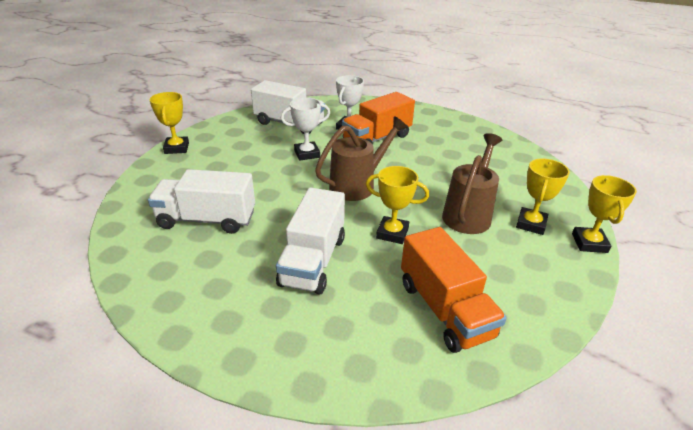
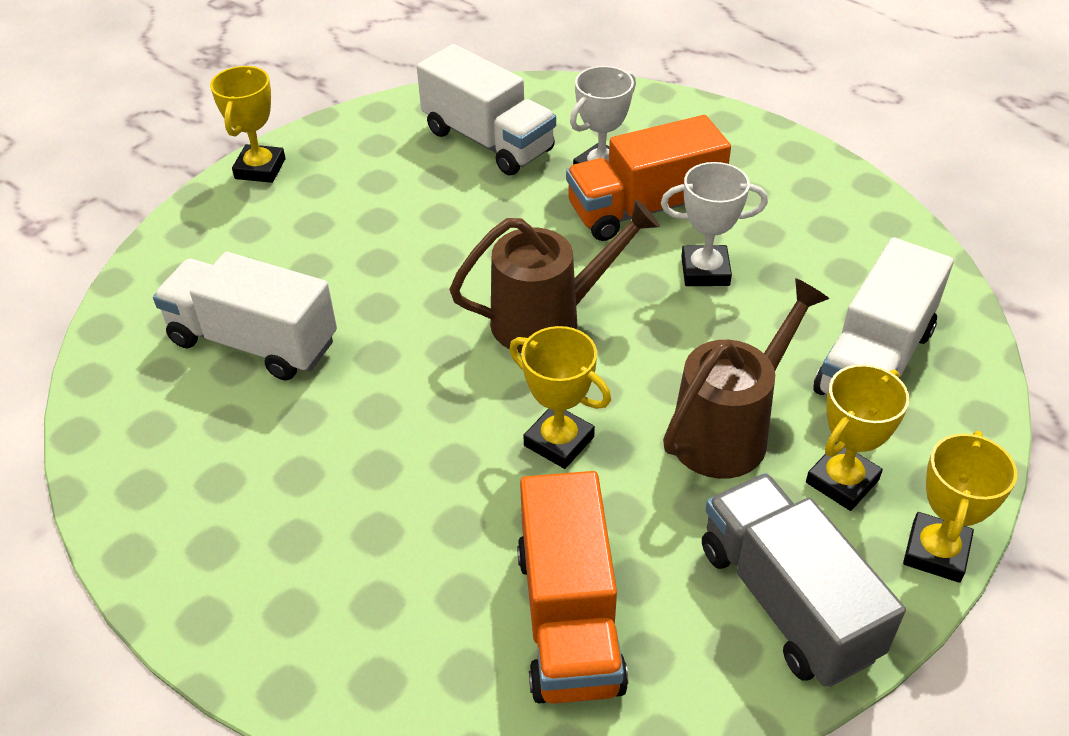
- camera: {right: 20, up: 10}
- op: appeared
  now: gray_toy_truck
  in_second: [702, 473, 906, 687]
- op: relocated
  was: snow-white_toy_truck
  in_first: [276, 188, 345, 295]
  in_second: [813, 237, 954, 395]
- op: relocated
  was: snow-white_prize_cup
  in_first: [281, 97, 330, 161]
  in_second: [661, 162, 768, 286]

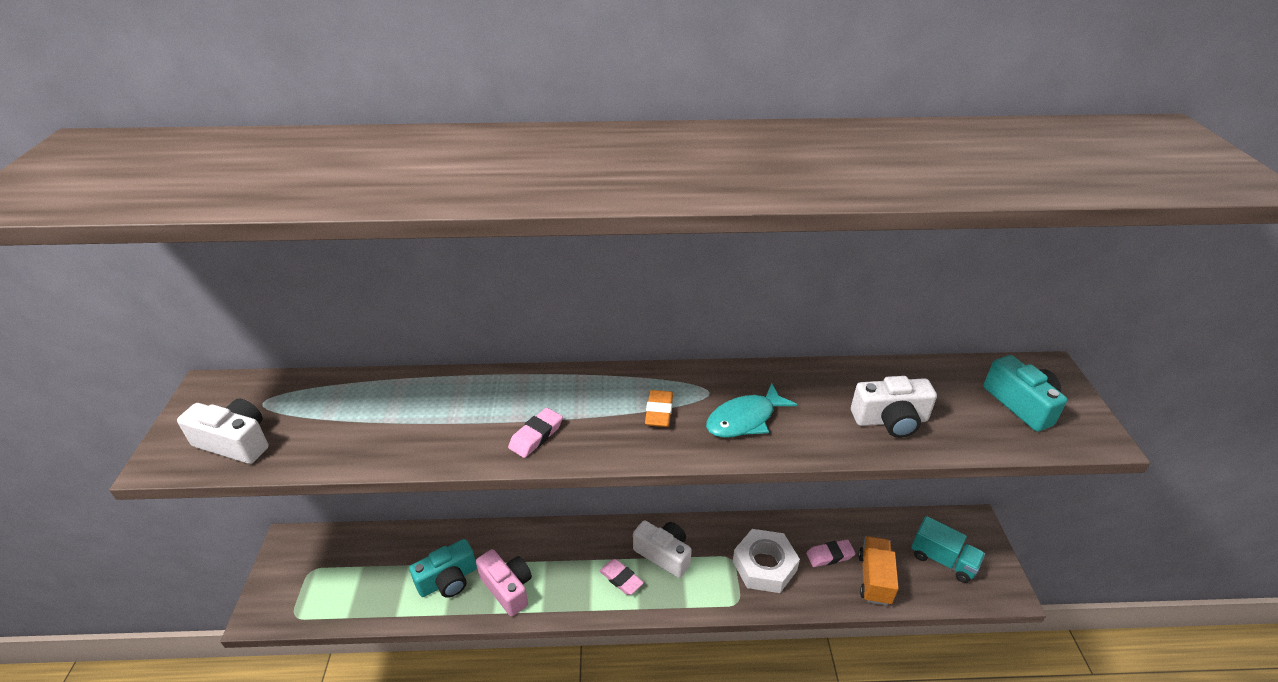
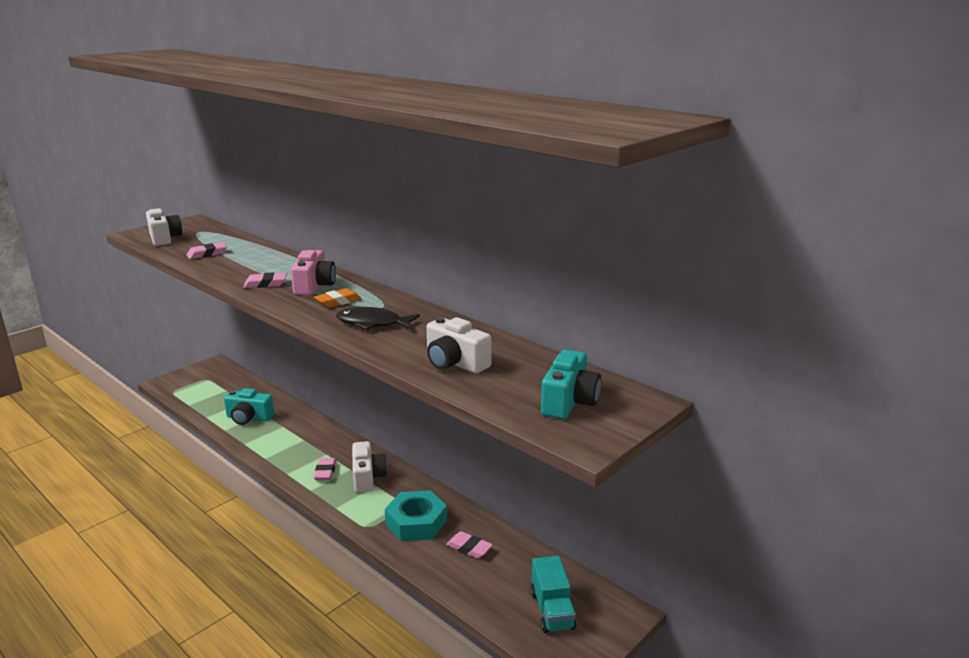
- camera: {right: 45, up: -15}
- op: missing
  was: orange-coloured_toy_truck
  in_first: [858, 536, 899, 606]
- op: appeared
  now: rosy_eraser
  in_second: [187, 242, 227, 259]
- op: relocated
  was: rosy_compact_camera
  in_first: [476, 549, 532, 616]
  in_second: [291, 250, 336, 295]
- op: colour
  was: aqua_toy_fish
  now: ebony_toy_fish
  in_first: [706, 383, 798, 438]
  in_second: [336, 307, 420, 330]
- op: colour
  was: snow-white_hexagon_nut
  now: aqua_hexagon_nut
  in_first: [733, 529, 800, 593]
  in_second: [385, 490, 447, 541]

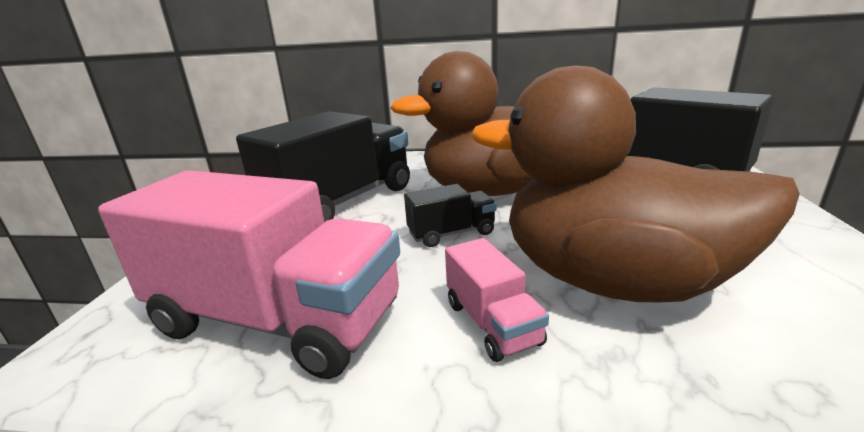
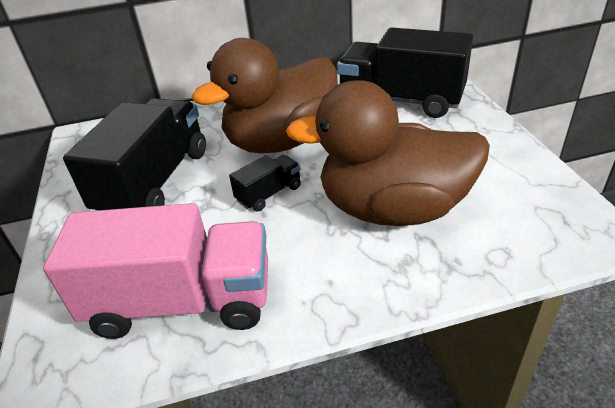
- camera: {right: -20, up: 15}
- op: missing
  was: rosy_toy_truck
  in_first: [445, 238, 549, 362]

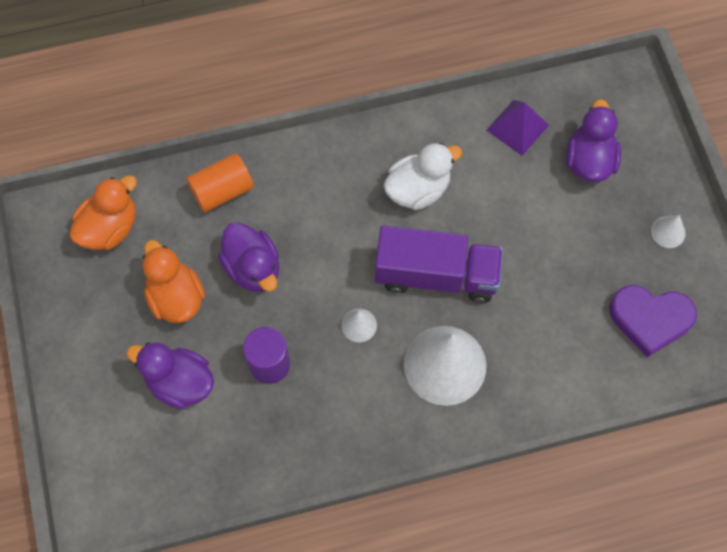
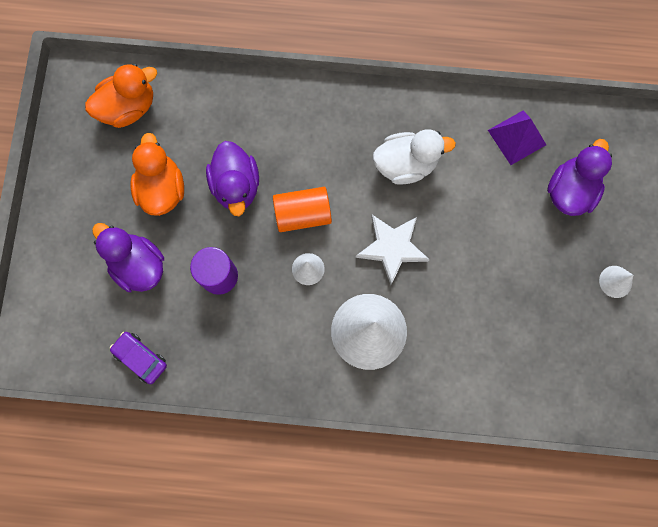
- camera: {right: 20, up: 10}
- op: missing
  was: violet_heart
  in_first: [609, 285, 697, 357]
- op: appeared
  now: violet_car
  in_second: [110, 332, 167, 384]
- op: relocated
  was: orange-coloured_cylinder
  in_first: [186, 153, 254, 212]
  in_second: [273, 187, 332, 232]
- op: exchanged
  was: violet_toy_truck
  now: snow-white_star_shape
  in_first: [375, 225, 503, 303]
  in_second: [356, 215, 430, 285]

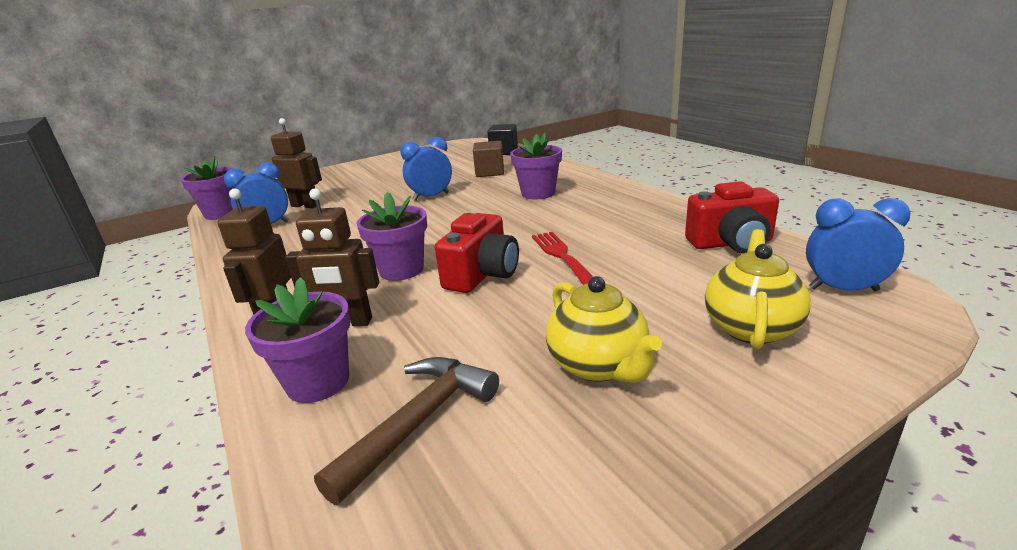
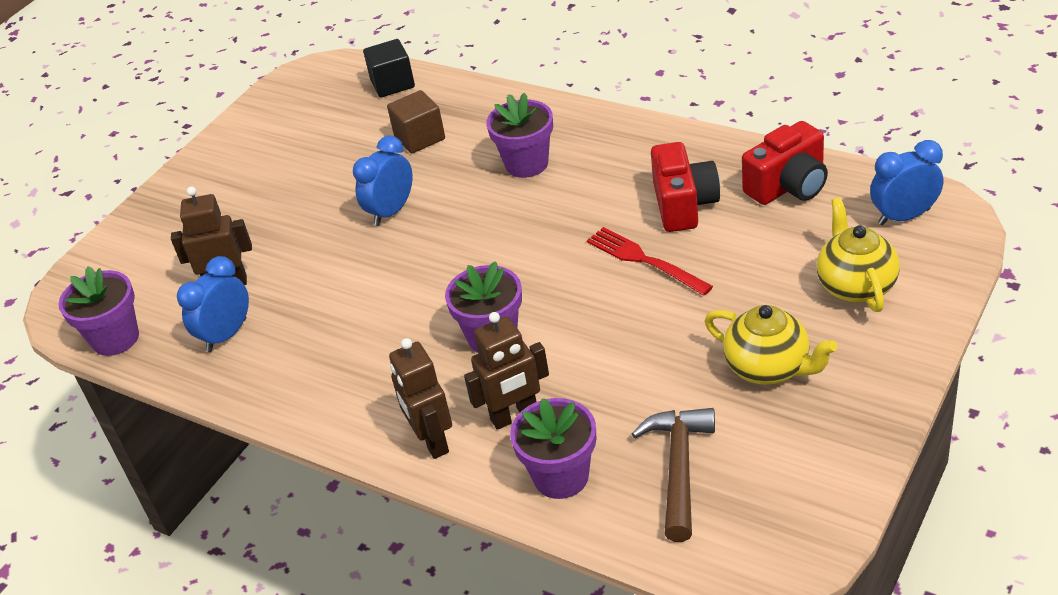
- camera: {right: -25, up: 15}
- op: relocated
  was: scarlet_compact_camera
  in_first: [435, 213, 519, 293]
  in_second: [651, 142, 720, 232]

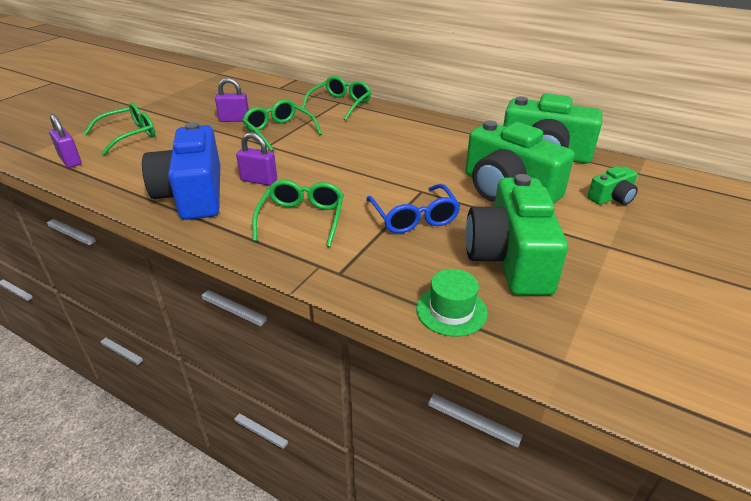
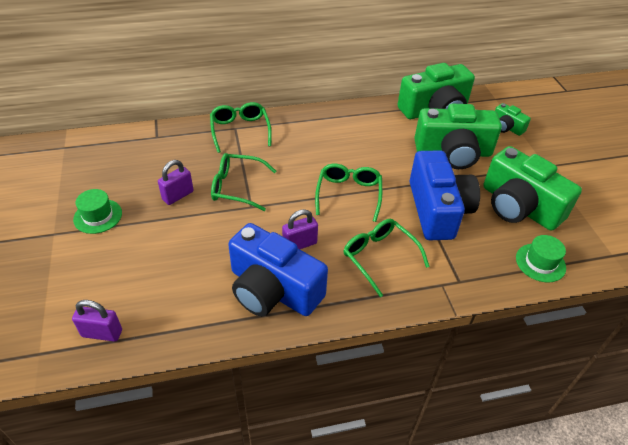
- camera: {right: -45, up: 10}
- op: appeared
  now: leaf-green_hat
  in_second: [73, 189, 122, 234]
- op: relocated
  was: leaf-green_eyeglasses
  in_first: [84, 102, 155, 155]
  in_second: [315, 164, 382, 222]
- op: exchanged
  was: royal_blue_eyeglasses
  now: royal_blue_compact_camera
  in_first: [366, 184, 461, 233]
  in_second: [410, 150, 480, 240]
- op: spun
  was: leaf-green_compact_camera
  in_first: [588, 166, 638, 205]
  in_second: [495, 103, 531, 136]
  clockwise: 120

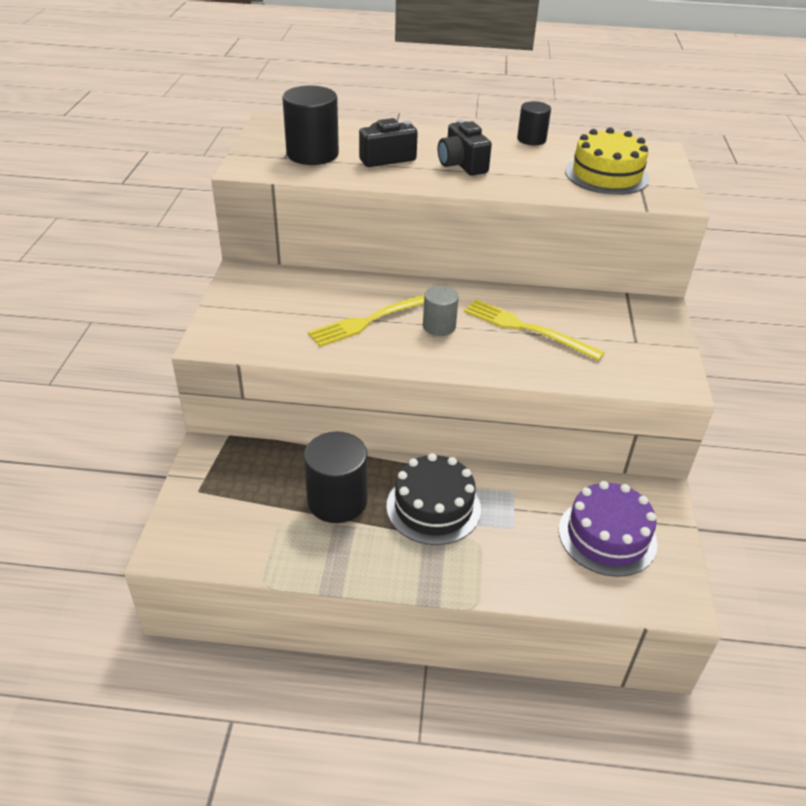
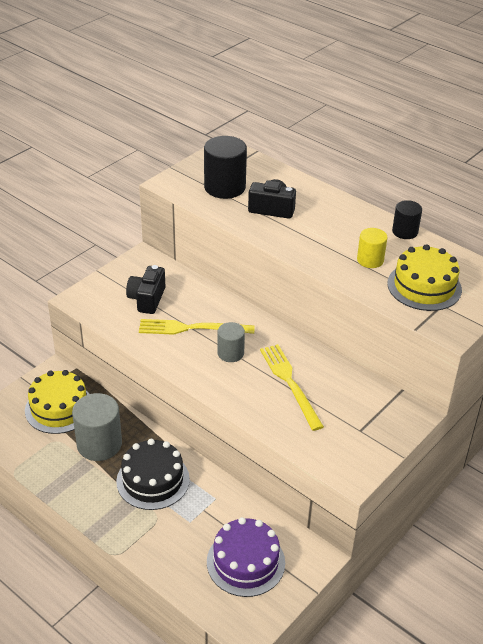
- camera: {right: 35, up: 0}
- op: appeared
  now: golden_cake
  in_second: [25, 370, 89, 434]
- op: appeared
  now: golden_cylinder
  in_second: [357, 228, 388, 268]
- op: relocated
  was: ebony_compact_camera
  in_first: [438, 119, 492, 176]
  in_second: [126, 265, 165, 314]
- op: colour
  was: ebony_cylinder
  now: gray_cylinder
  in_first: [304, 432, 368, 523]
  in_second: [72, 393, 122, 461]

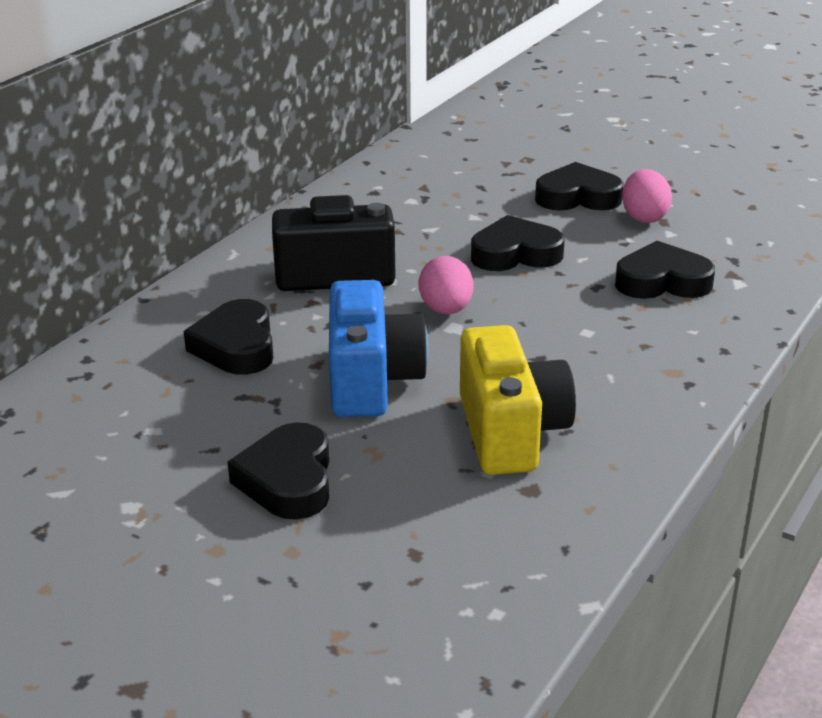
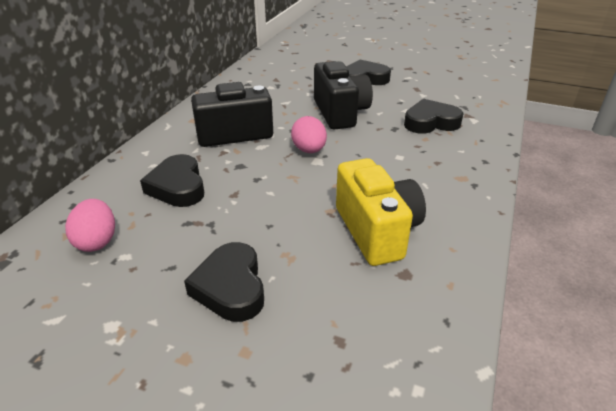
- camera: {right: -10, up: 5}
- op: missing
  was: royal_blue_compact_camera
  in_first: [329, 280, 429, 417]
- op: relocated
  was: rosy_egg
  in_first: [622, 169, 672, 223]
  in_second: [65, 199, 115, 252]
- op: exchanged
  was: ebony_heart
  now: ebony_compact_camera
  in_first: [471, 215, 565, 271]
  in_second: [314, 61, 373, 129]

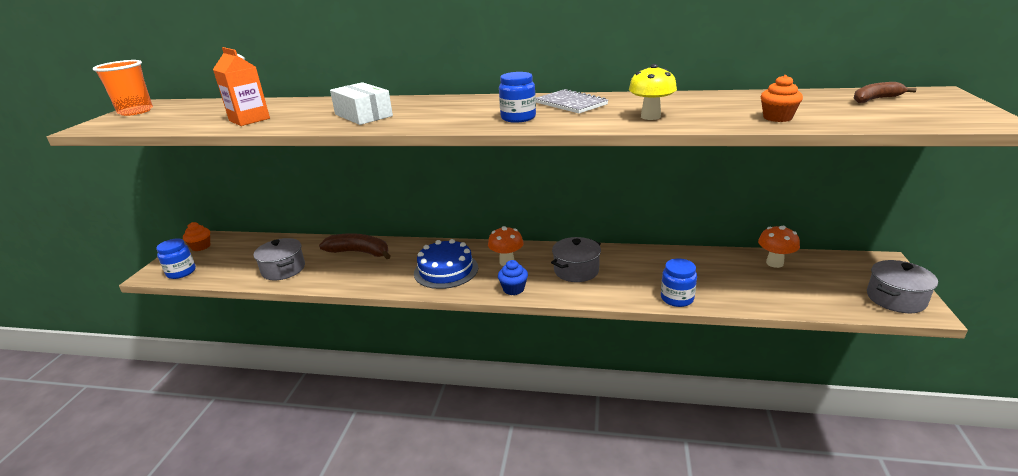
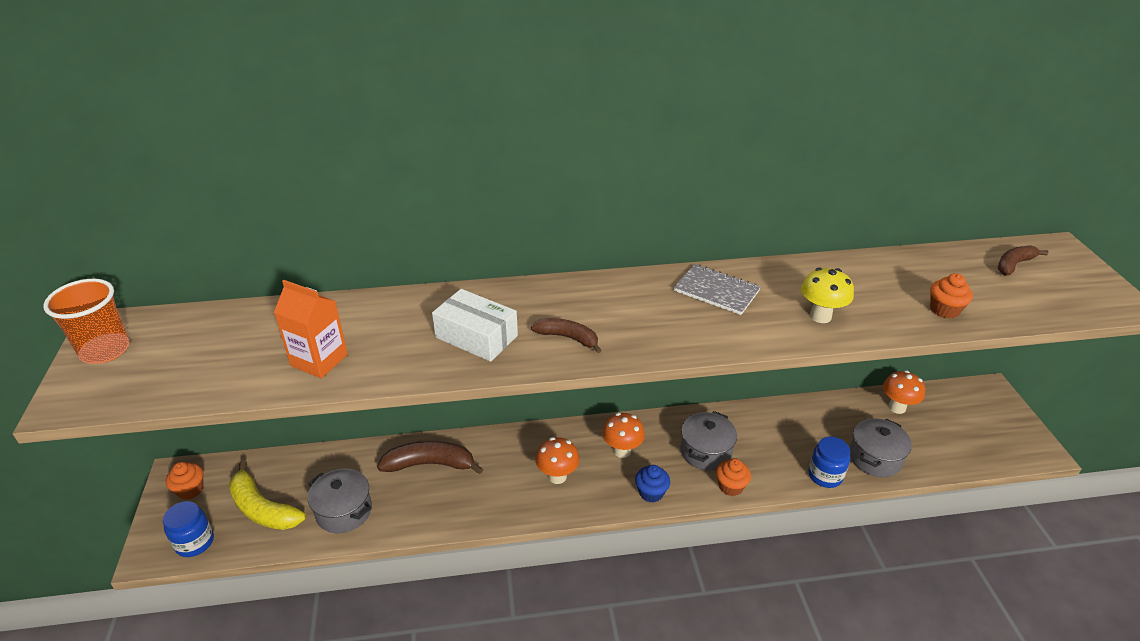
- camera: {right: -20, up: 10}
- op: missing
  was: royal_blue_jam_jar
  in_first: [499, 72, 536, 123]
- op: appeared
  now: golden_banana_fruit
  in_second: [229, 461, 306, 530]
- op: appeared
  now: russet_banana_fruit
  in_second: [531, 318, 602, 353]
- op: appeared
  now: orange-coloured_cupcake
  in_second: [716, 458, 751, 496]
- op: relocated
  was: gray_stockpot
  in_first: [867, 260, 938, 313]
  in_second: [849, 418, 912, 477]
- op: exchanged
  was: royal_blue_cake
  now: orange-coloured_toadstool
  in_first: [414, 239, 478, 289]
  in_second: [536, 437, 580, 484]

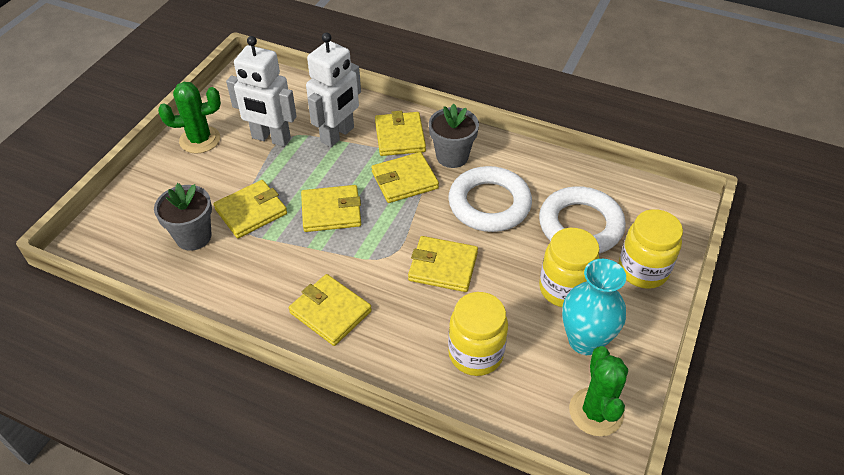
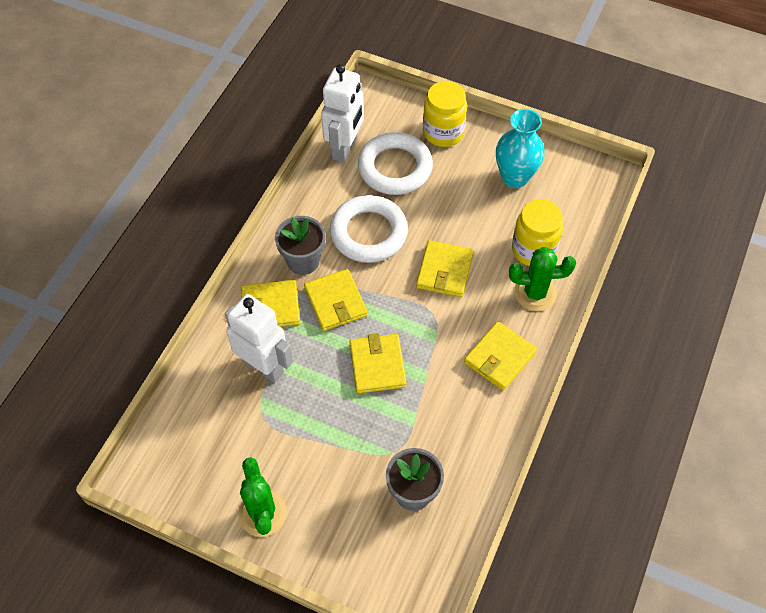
- camera: {right: -90, up: 10}
- op: missing
  was: golden_card_wallet
  in_first: [213, 180, 287, 238]
- op: missing
  was: golden_jam_jar
  in_first: [539, 228, 600, 307]
- op: relocated
  was: snow-white_robot_figure
  in_first: [226, 36, 297, 147]
  in_second: [321, 64, 364, 163]
- op: relocated
  was: leaf-green_prickly_plant
  in_first: [569, 346, 628, 436]
  in_second: [509, 247, 576, 311]

